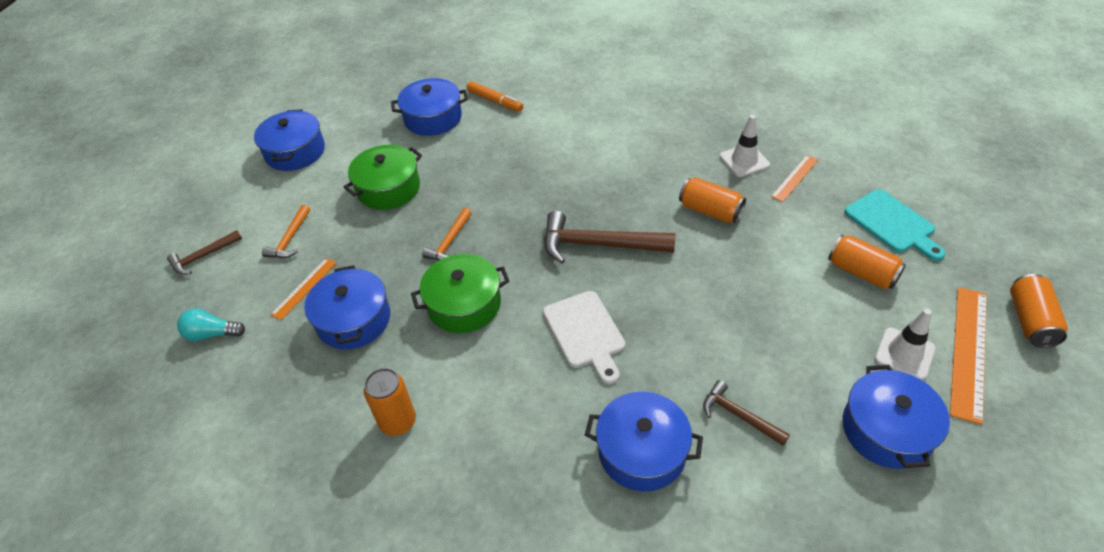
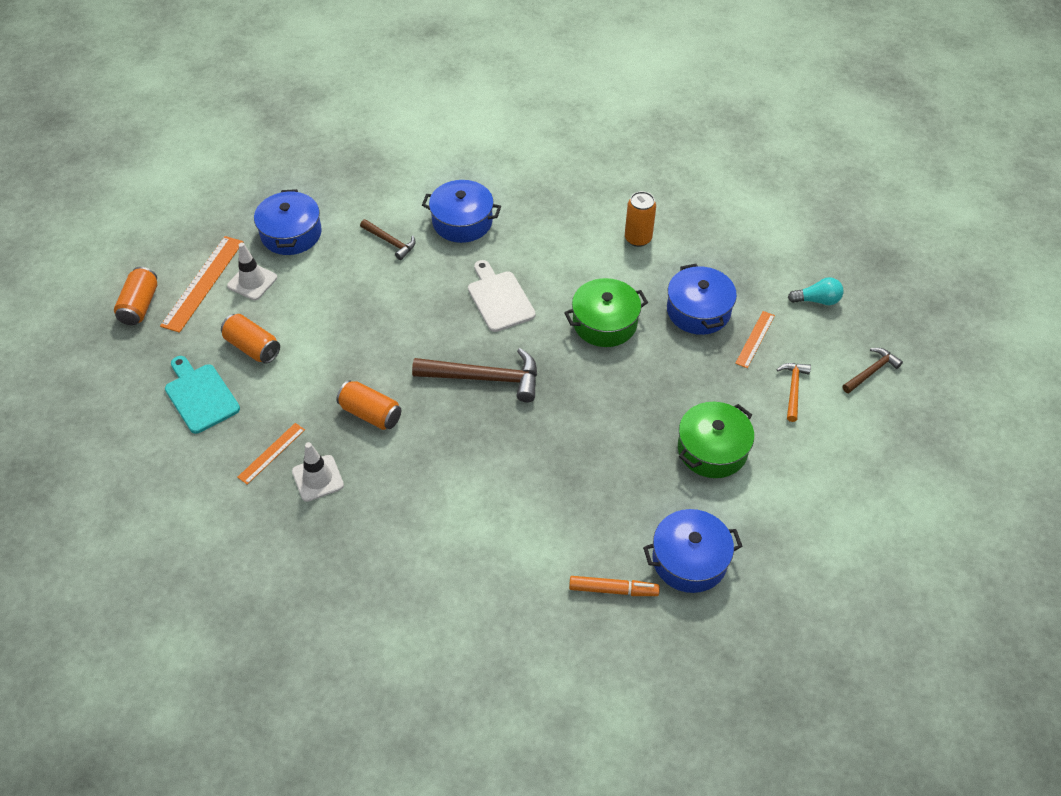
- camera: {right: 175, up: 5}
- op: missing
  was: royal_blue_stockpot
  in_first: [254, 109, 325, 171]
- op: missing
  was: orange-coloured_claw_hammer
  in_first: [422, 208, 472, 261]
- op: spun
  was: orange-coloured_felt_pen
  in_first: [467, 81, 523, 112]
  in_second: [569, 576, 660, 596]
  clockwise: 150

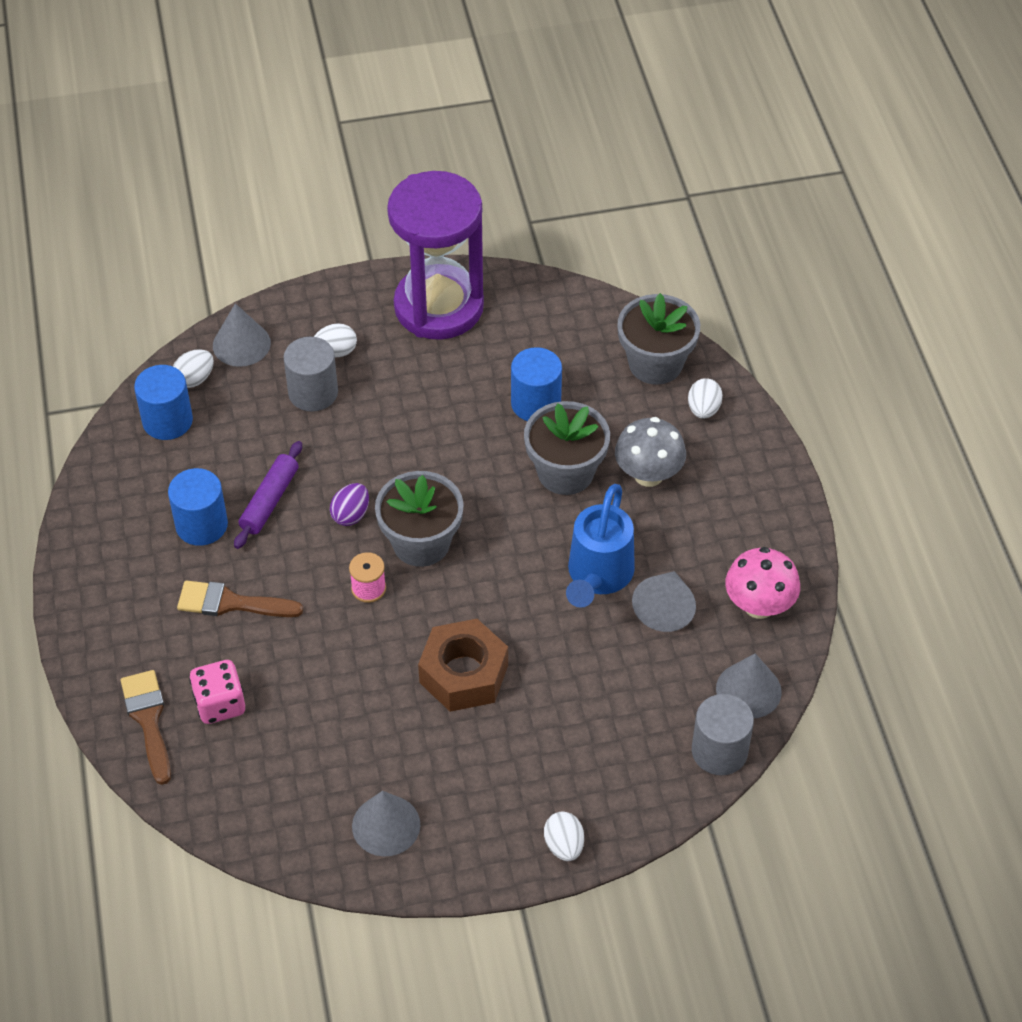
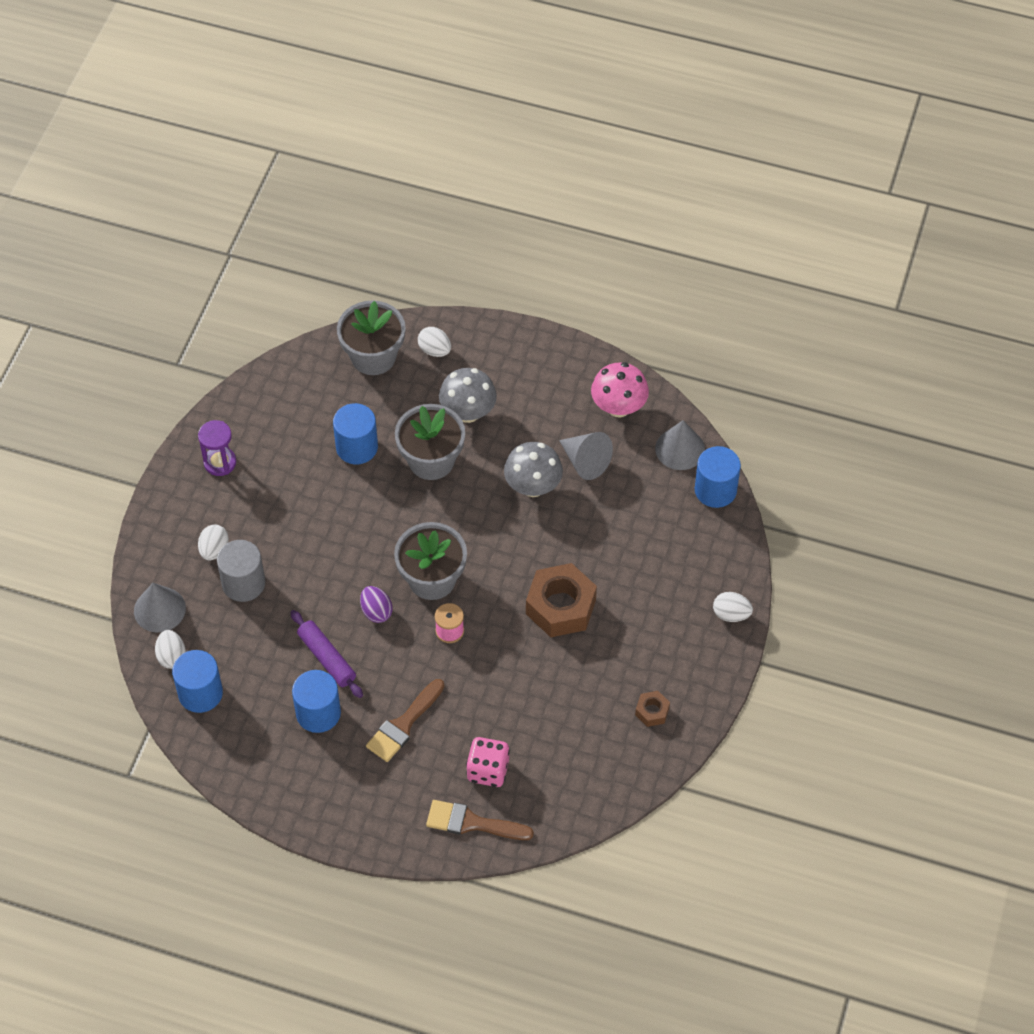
- camera: {right: -60, up: 5}
- op: exchanged
  was: gray_solid_cone
  now: russet_hexagon_nut
  in_first: [352, 791, 420, 857]
  in_second: [635, 691, 670, 727]
- op: exchanged
  was: royal_blue_watering_can
  now: gray_toadstool
  in_first: [566, 484, 635, 608]
  in_second: [504, 442, 563, 497]
- op: colour
  was: gray_cylinder
  now: royal_blue_cylinder
  in_first: [692, 694, 754, 775]
  in_second: [695, 446, 741, 508]
- op: size
  was: violet_sand_timer
  in_first: [387, 171, 484, 340]
  in_second: [198, 420, 236, 476]
  ratio: 0.42

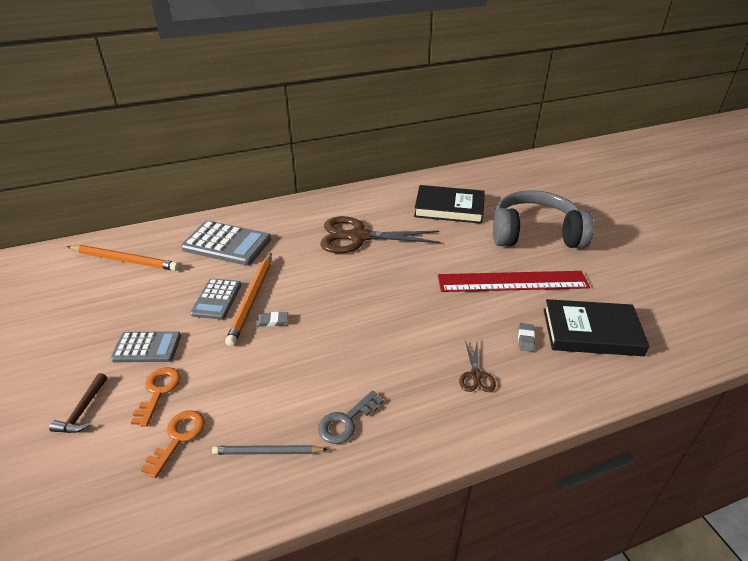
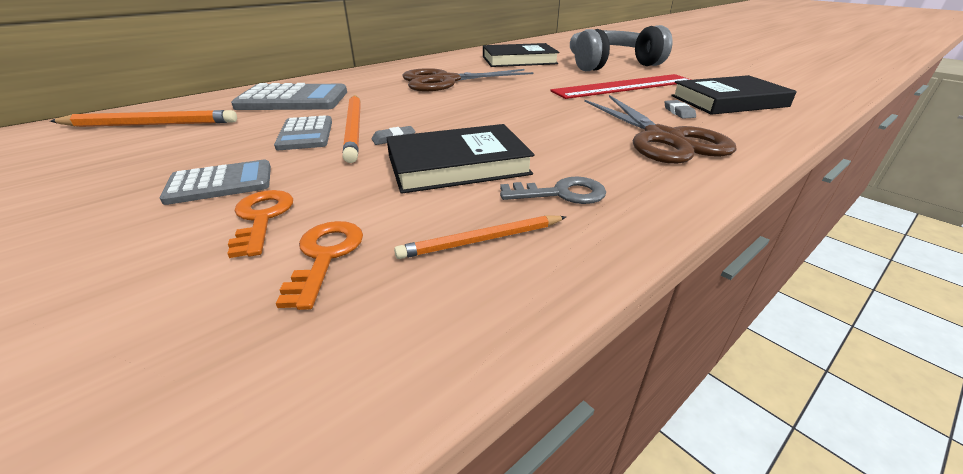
- camera: {right: -20, up: -5}
- op: missing
  was: russet_claw_hammer
  in_first: [49, 373, 107, 433]
- op: appeared
  now: ebony_hardcover
  in_second: [387, 124, 535, 194]
- op: colour
  was: gray_wooden_pencil
  now: orange-coloured_wooden_pencil
  in_first: [212, 445, 328, 455]
  in_second: [394, 215, 566, 259]
- op: spun
  was: gray_door_key
  in_first: [318, 391, 383, 444]
  in_second: [500, 177, 606, 204]
  clockwise: -120
- op: size
  was: russet_pair_of_scissors
  in_first: [459, 341, 496, 392]
  in_second: [584, 95, 737, 164]
  ratio: 2.25

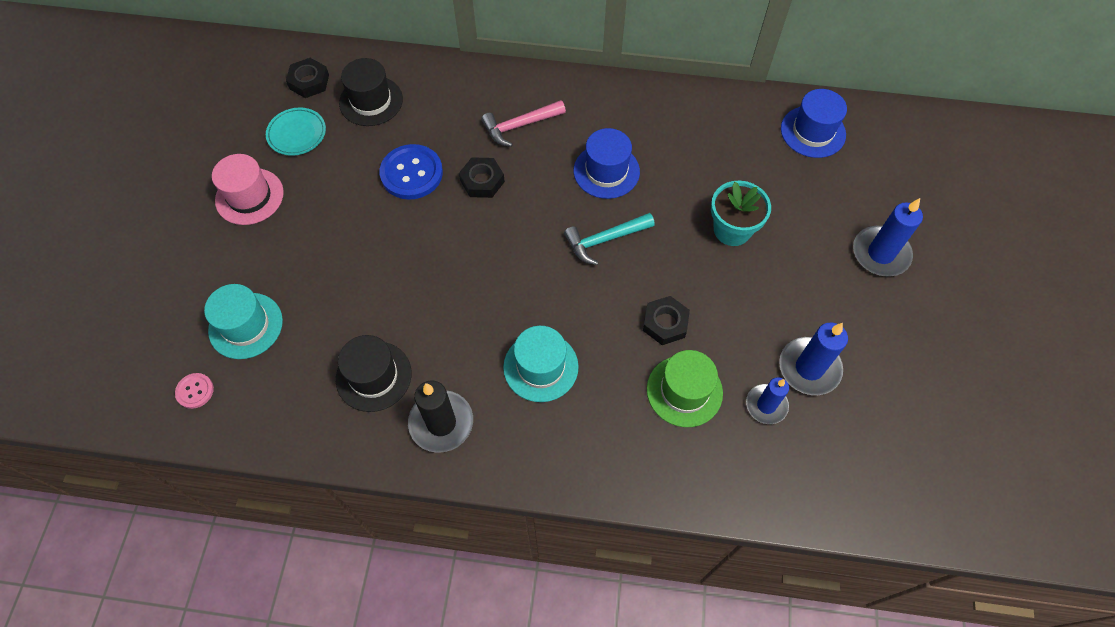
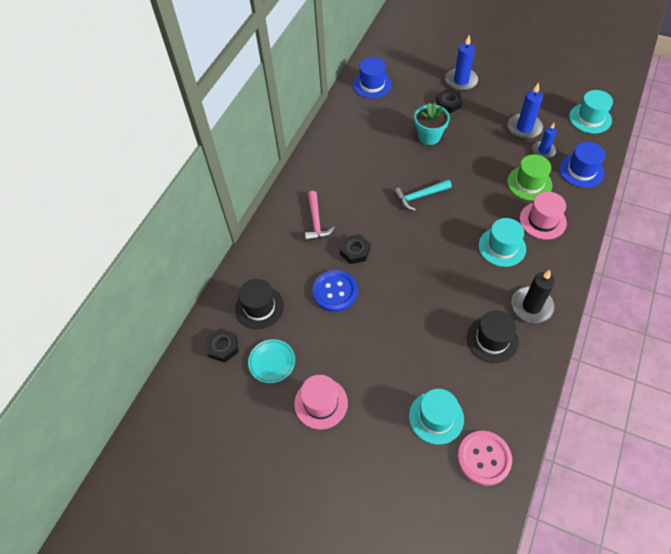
- camera: {right: -70, up: -5}
- op: appeared
  now: rosy_hat
  in_second: [520, 192, 567, 239]
- op: appeared
  now: aqua_hat
  in_second: [569, 90, 613, 134]
- op: relocated
  was: royal_blue_hat
  in_first: [574, 128, 640, 199]
  in_second: [559, 142, 605, 188]
- op: relocated
  was: ebony_hexagon_nut
  in_first: [643, 296, 690, 345]
  in_second: [436, 89, 462, 113]
- op: spun
  was: aqua_claw_hammer
  in_first: [564, 213, 655, 265]
  in_second: [394, 179, 452, 211]
  clockwise: 75
- op: size
  was: rosy_button
  in_first: [175, 373, 214, 409]
  in_second: [457, 431, 512, 486]
  ratio: 1.95

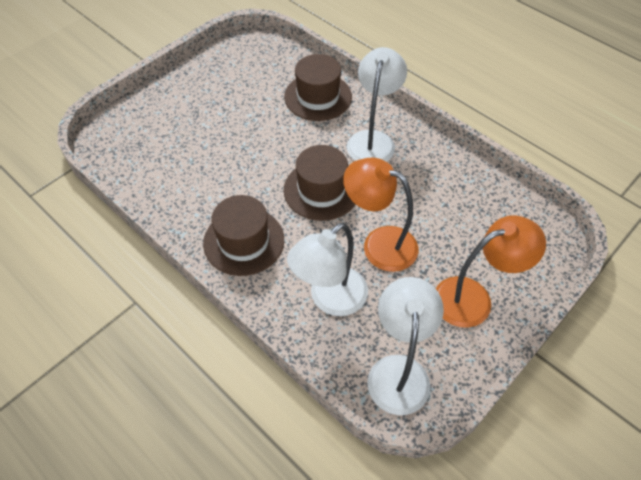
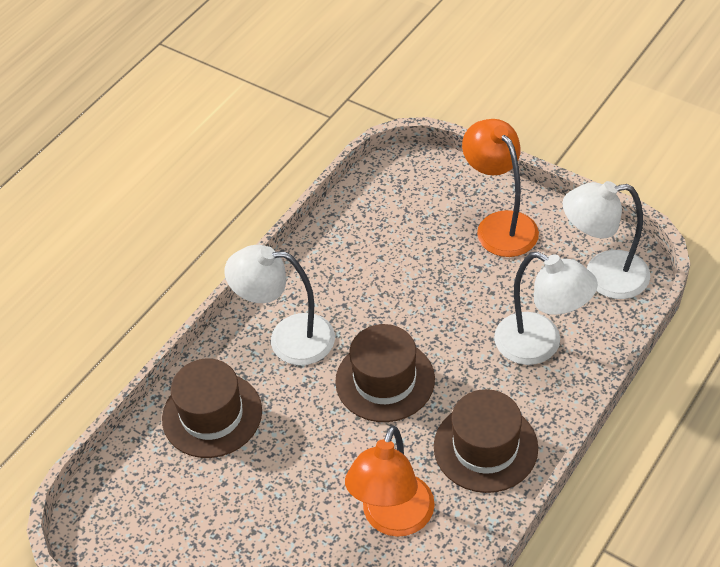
- camera: {right: -95, up: -5}
- op: relocated
  was: orange-coloured_reading_lamp
  in_first: [343, 158, 418, 272]
  in_second: [345, 425, 435, 537]

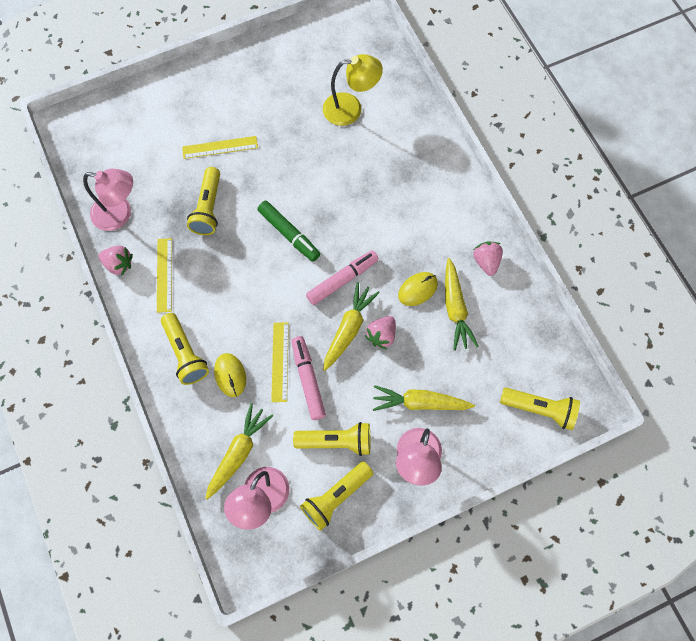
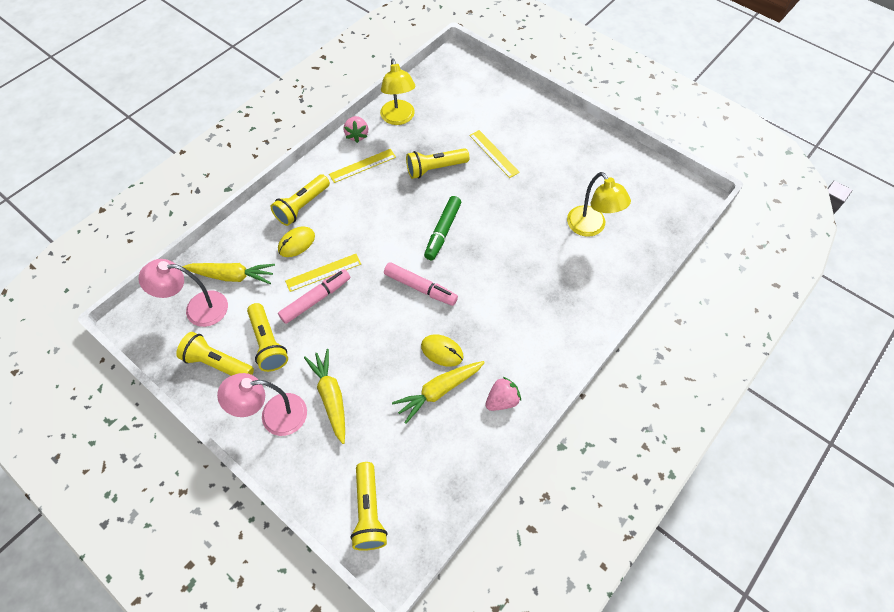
- camera: {right: 65, up: -10}
- op: missing
  was: golden_toy_carrot
  in_first: [323, 282, 380, 371]
- op: missing
  was: rosy_berry
  in_first: [365, 316, 396, 349]
- op: colour
  was: rosy_reading_lamp
  now: golden_reading_lamp
  in_first: [83, 169, 133, 231]
  in_second: [380, 58, 416, 125]

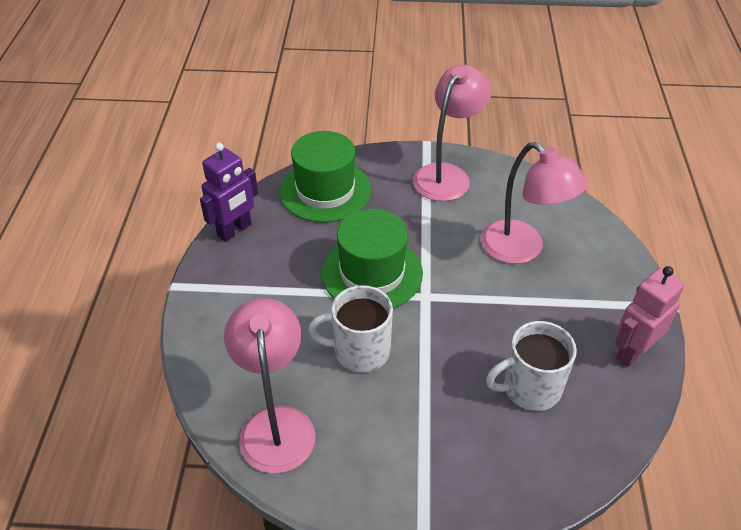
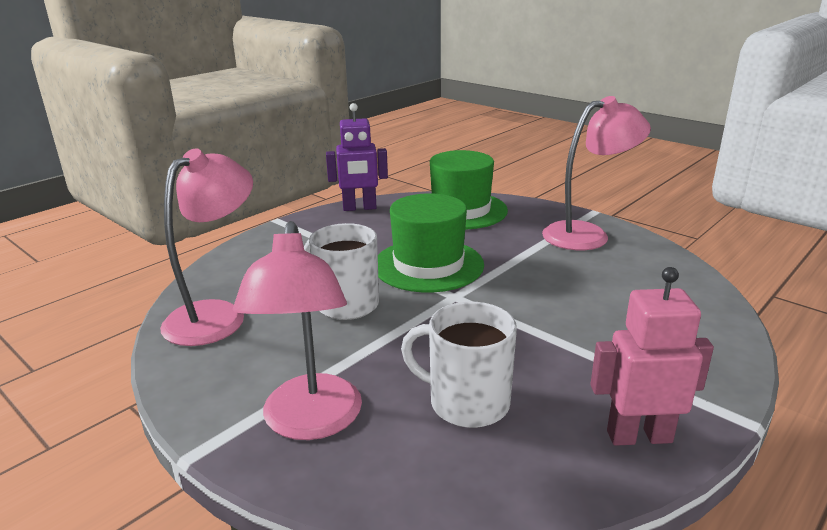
- camera: {right: 40, up: -20}
- op: relocated
  was: rosy_reading_lamp
  in_first: [481, 142, 588, 264]
  in_second: [233, 221, 362, 440]

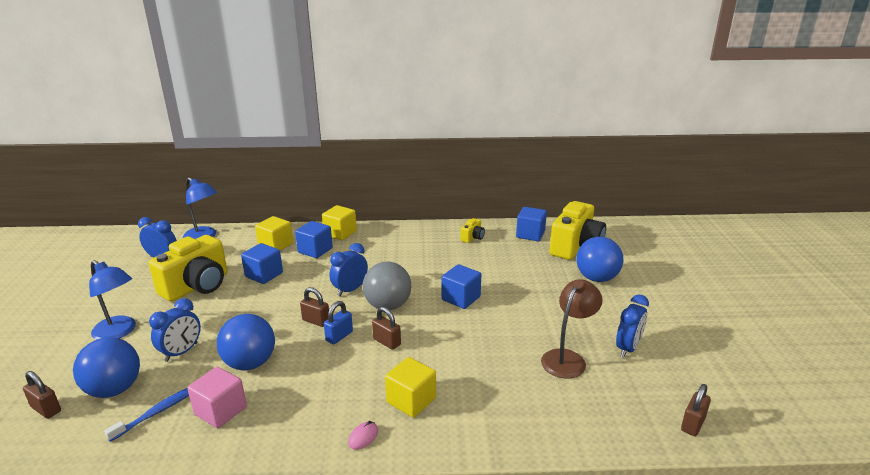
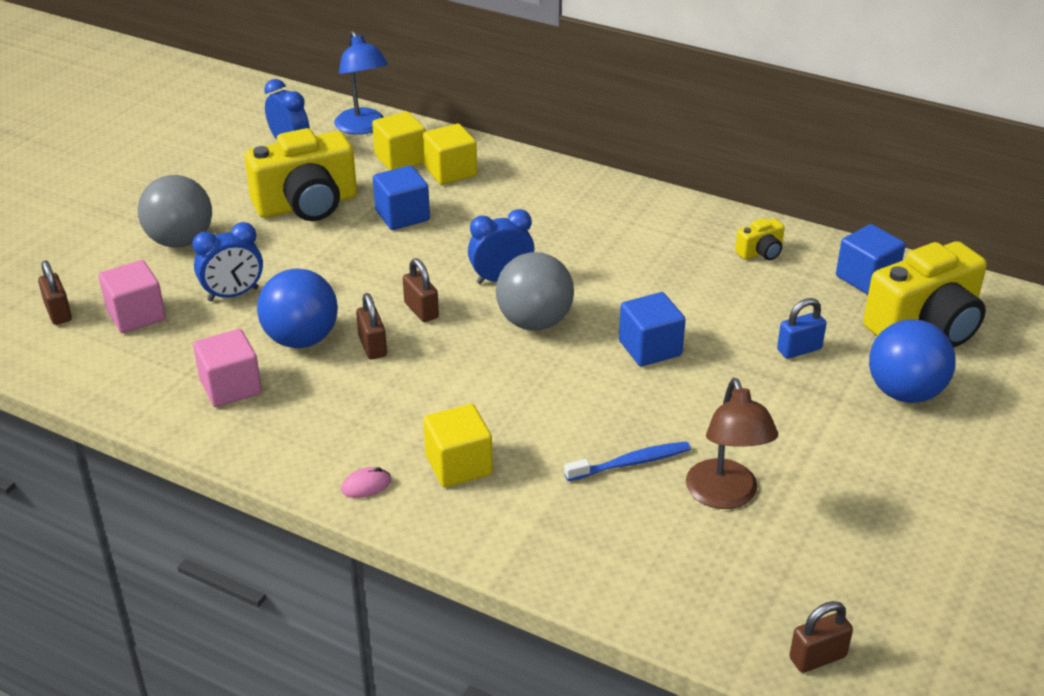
- camera: {right: 30, up: 10}
- op: missing
  was: royal_blue_block
  in_first: [295, 221, 333, 258]
- op: missing
  was: royal_blue_alarm_clock
  in_first: [616, 294, 649, 358]
- op: relocated
  was: royal_blue_toothbrush
  in_first: [104, 388, 189, 442]
  in_second: [564, 441, 691, 481]
- op: relocated
  was: golden_block
  in_first: [322, 205, 357, 240]
  in_second: [372, 111, 425, 170]
- op: relocated
  was: royal_blue_small_lock
  in_first: [324, 301, 353, 344]
  in_second: [777, 298, 827, 359]
- op: relocated
  was: russet_small_lock
  in_first: [372, 307, 401, 350]
  in_second: [356, 293, 387, 359]
- op: exchanged
  was: royal_blue_sphere
  now: rosy_block
  in_first: [73, 337, 140, 398]
  in_second: [99, 260, 166, 333]
- op: exchanged
  was: royal_blue_reading_lamp
  now: gray_sphere
  in_first: [89, 260, 136, 340]
  in_second: [138, 175, 212, 248]
- op: spun
  was: russet_reading_lamp
  in_first: [541, 279, 603, 379]
  in_second: [686, 378, 778, 509]
  clockwise: 105

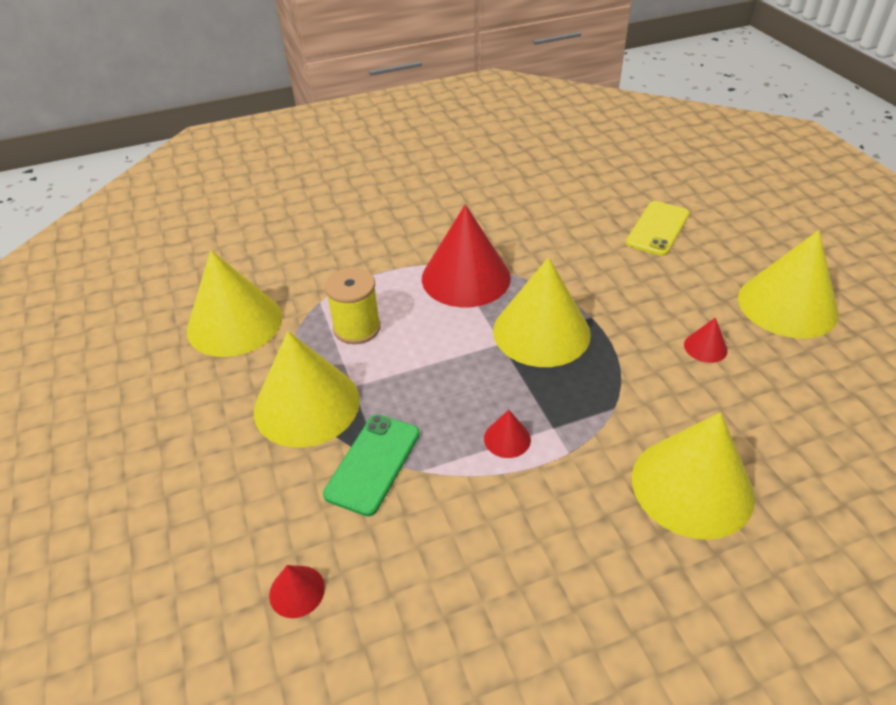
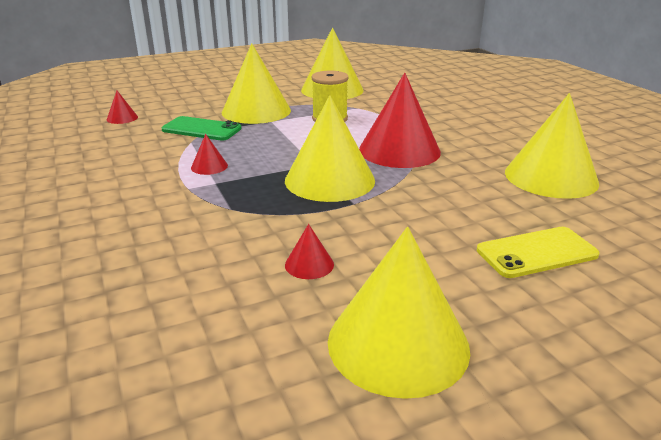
- camera: {right: 85, up: -15}
- op: relocated
  was: golden_solid_cone
  in_first: [632, 412, 755, 540]
  in_second: [505, 93, 599, 199]
- op: spun
  was: golden_mobile_phone
  in_first: [626, 201, 690, 256]
  in_second: [477, 227, 600, 278]
  clockwise: -45

